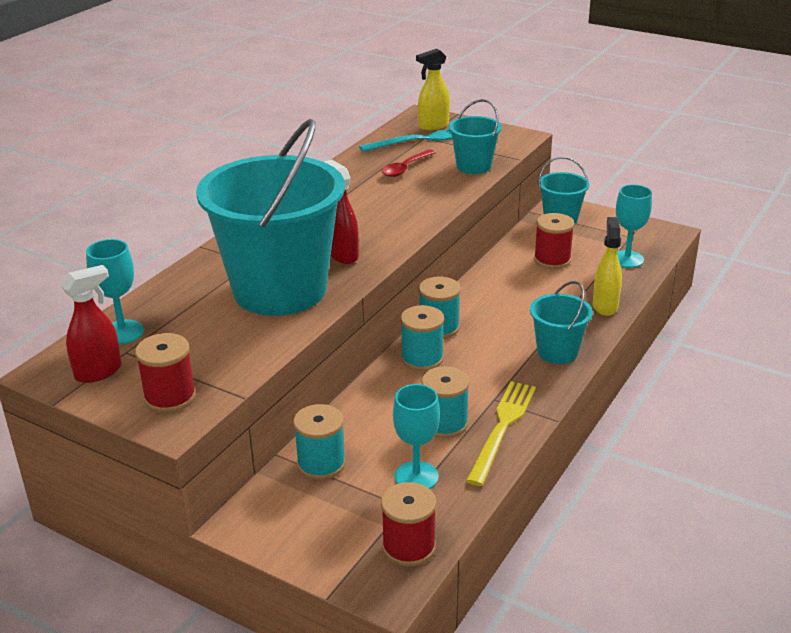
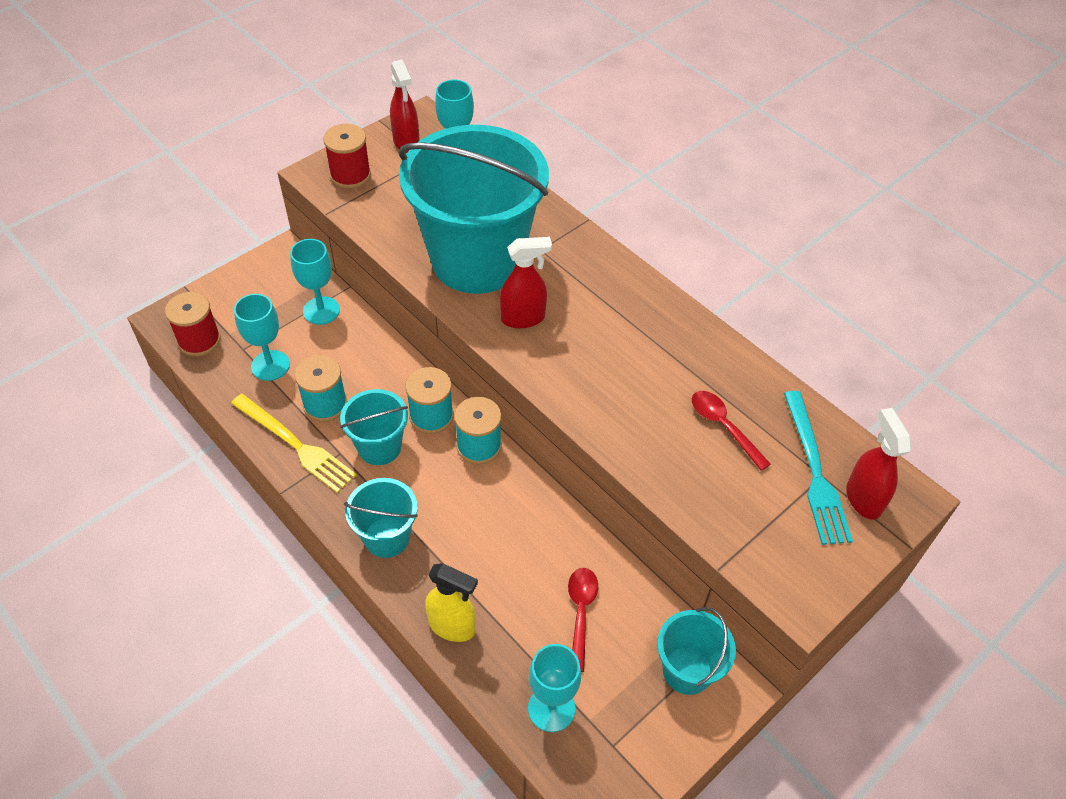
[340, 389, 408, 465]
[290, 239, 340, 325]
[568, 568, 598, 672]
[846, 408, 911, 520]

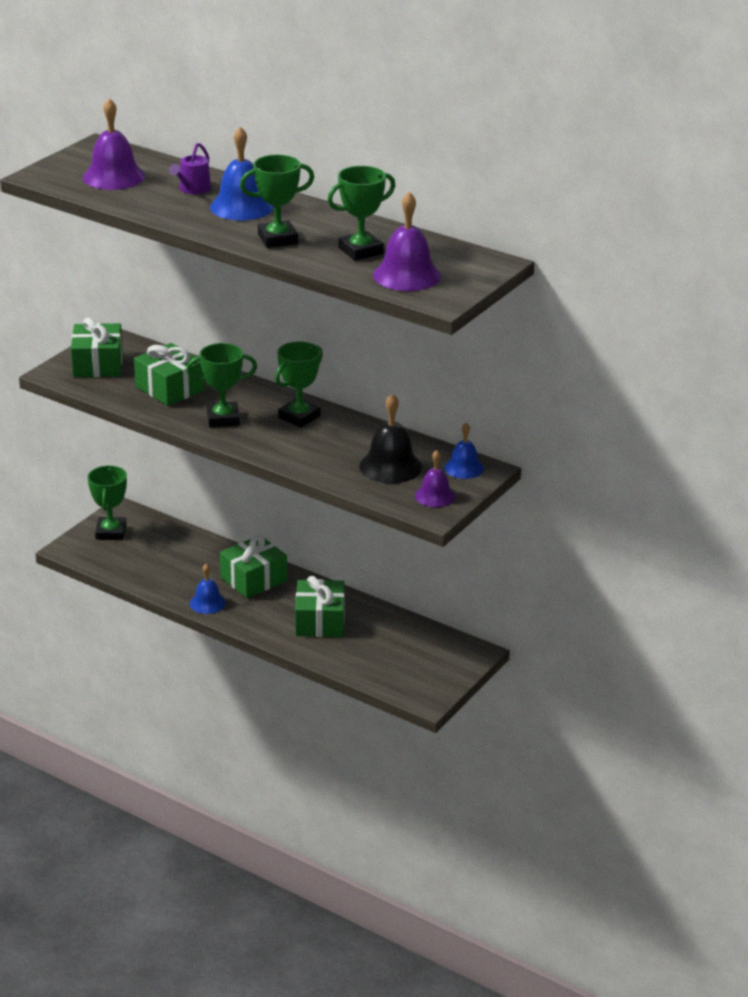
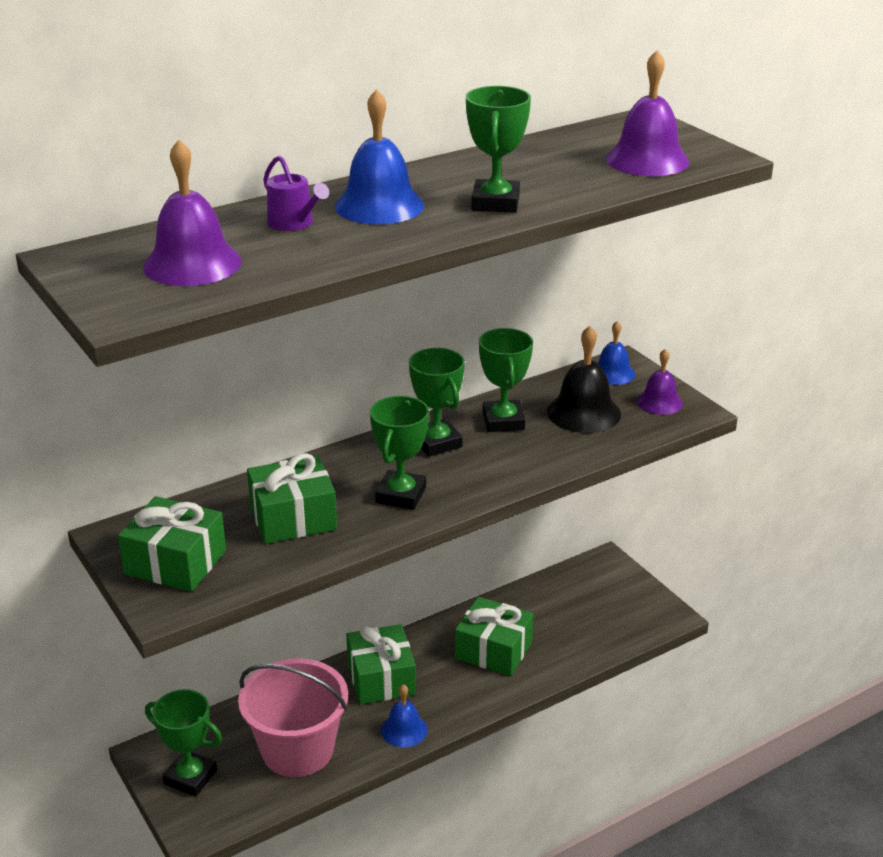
[238, 658, 348, 777]
[479, 328, 533, 432]

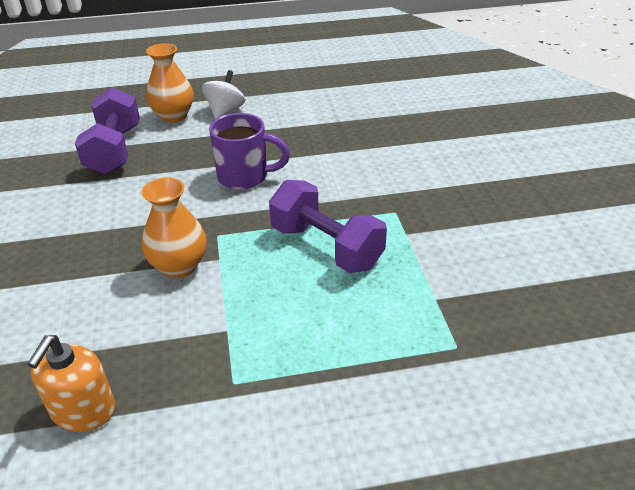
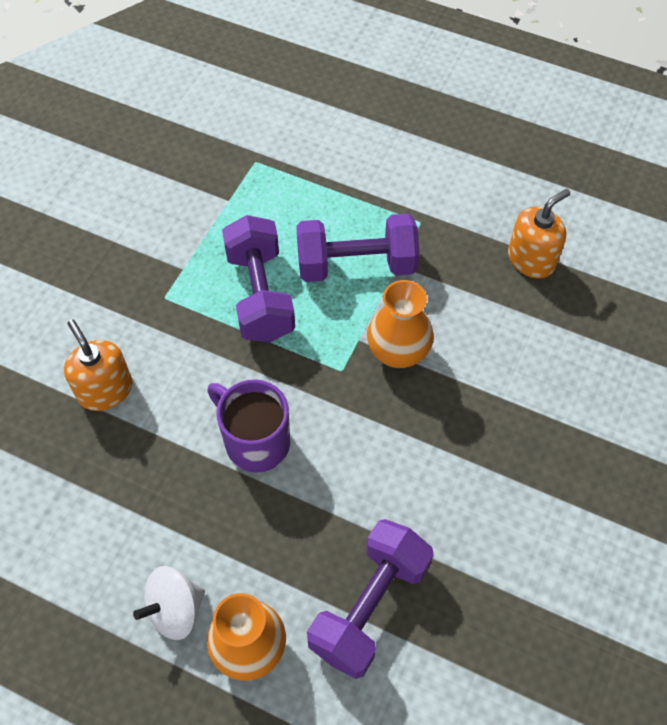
[64, 319, 133, 411]
[296, 214, 420, 282]

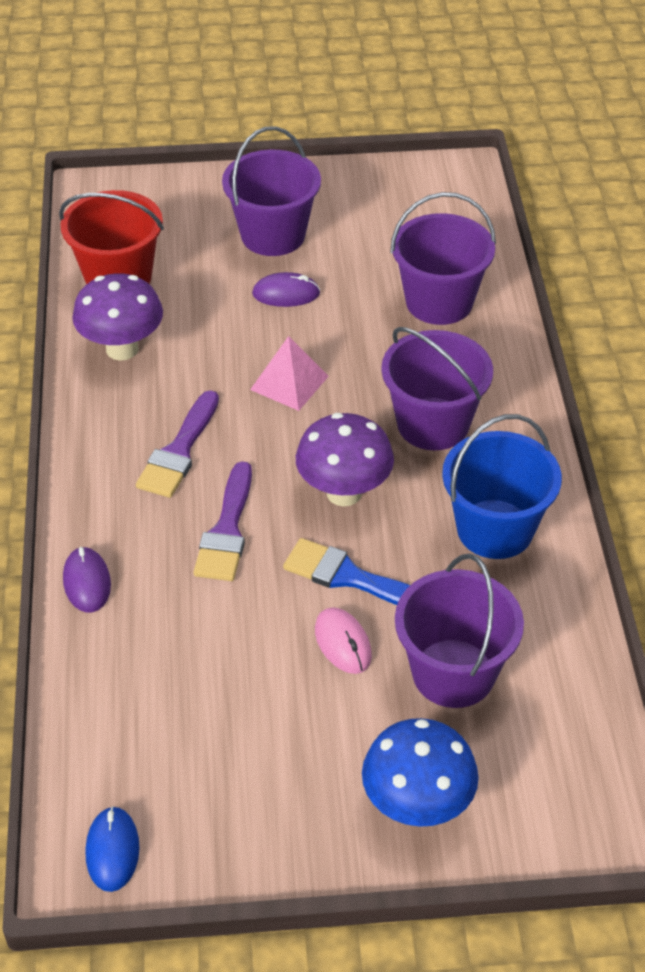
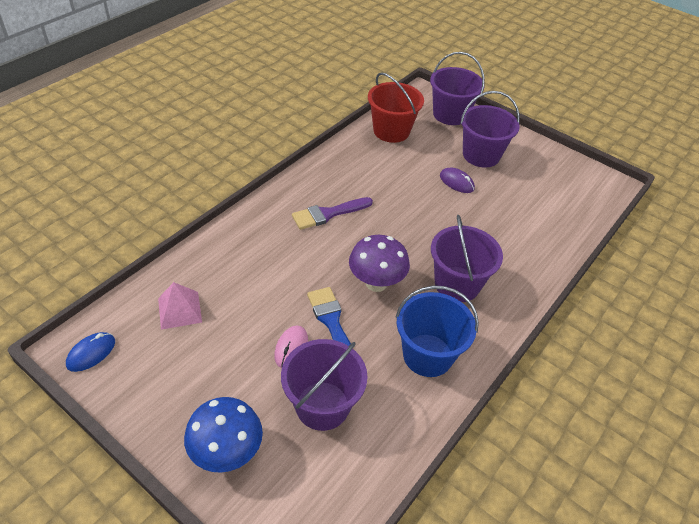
[63, 547, 111, 612] (first image)
[72, 273, 163, 361] (first image)
[194, 461, 252, 581] (first image)
[158, 282, 202, 330]
[430, 52, 485, 125]

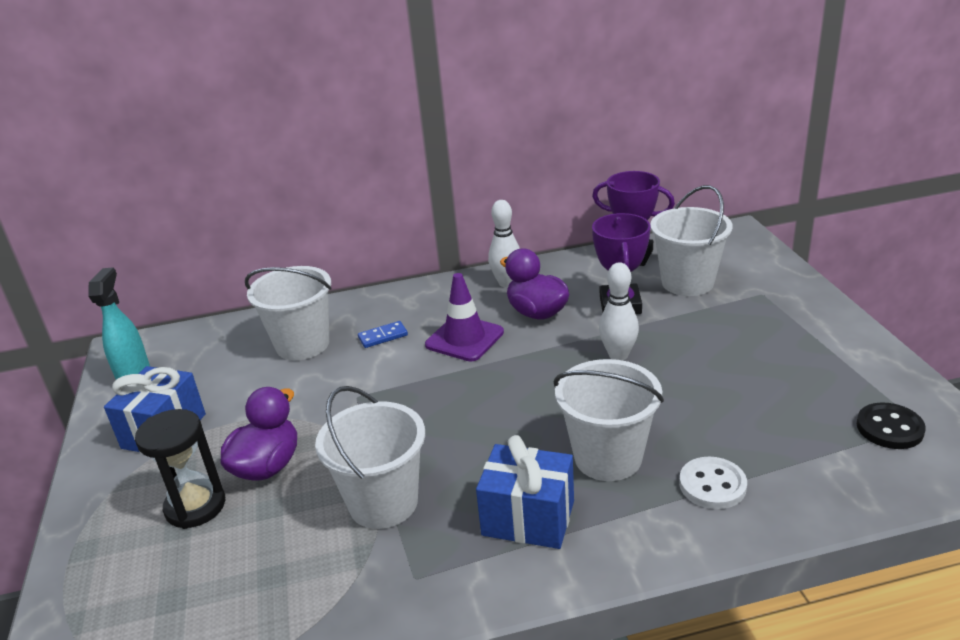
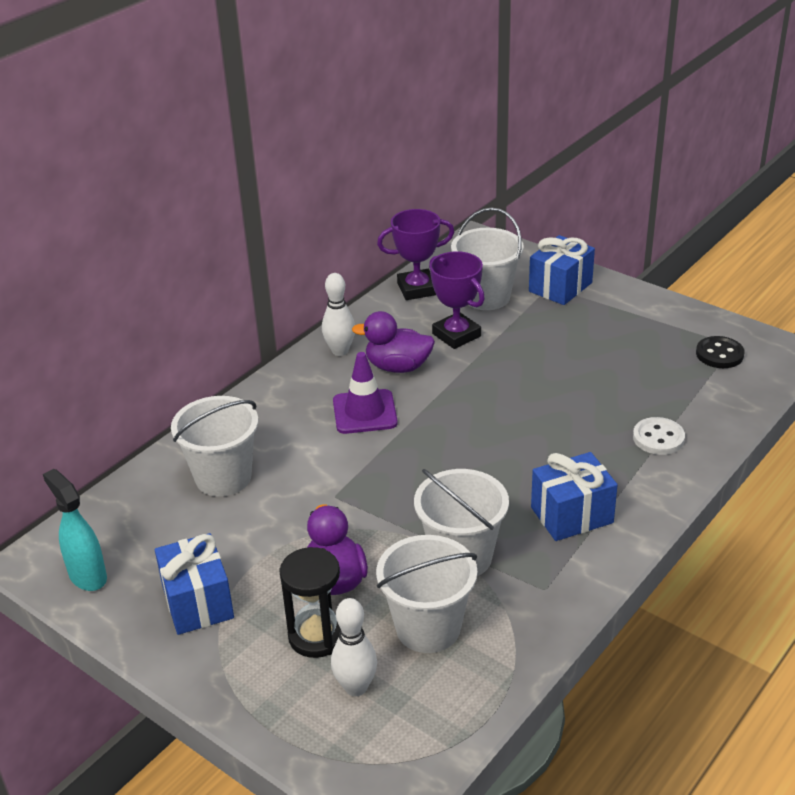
[358, 321, 408, 348] (first image)
[529, 235, 595, 305]
[376, 535, 477, 653]
[331, 598, 377, 696]

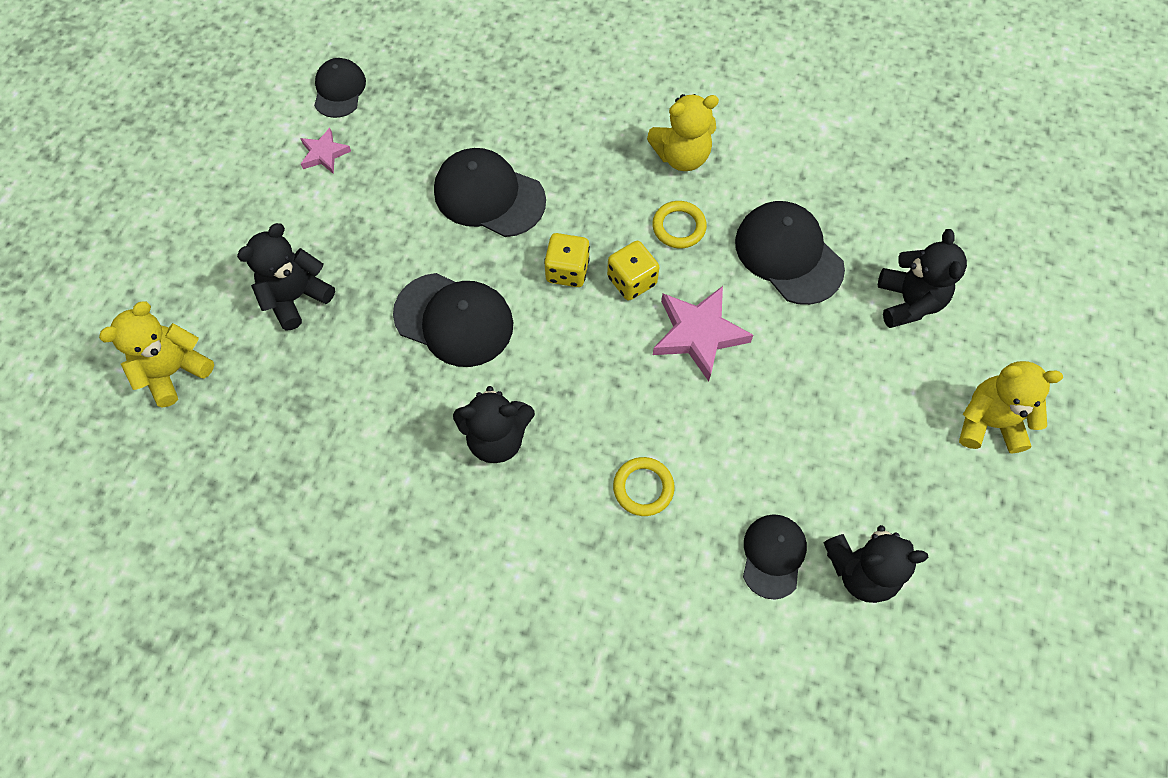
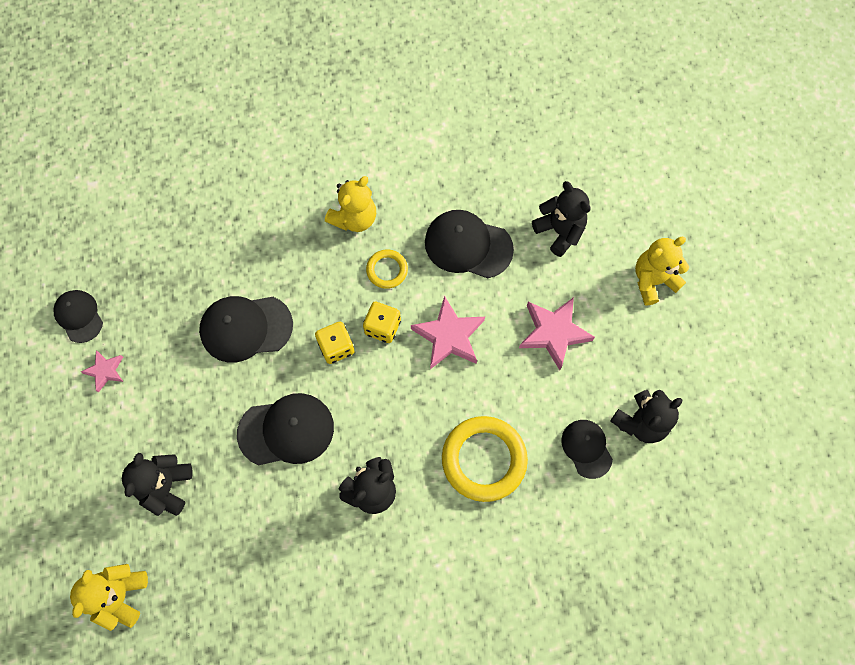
[519, 297, 595, 370]
[442, 416, 528, 502]

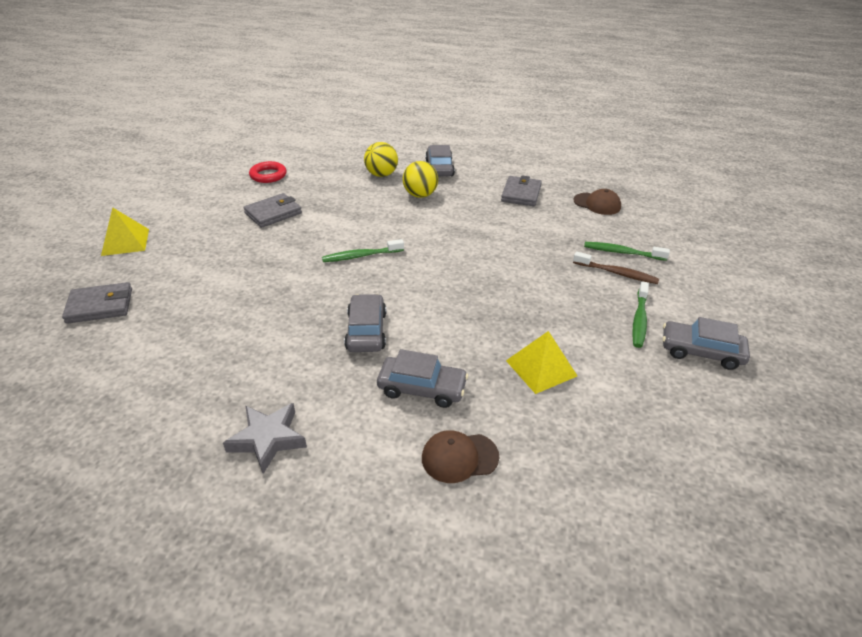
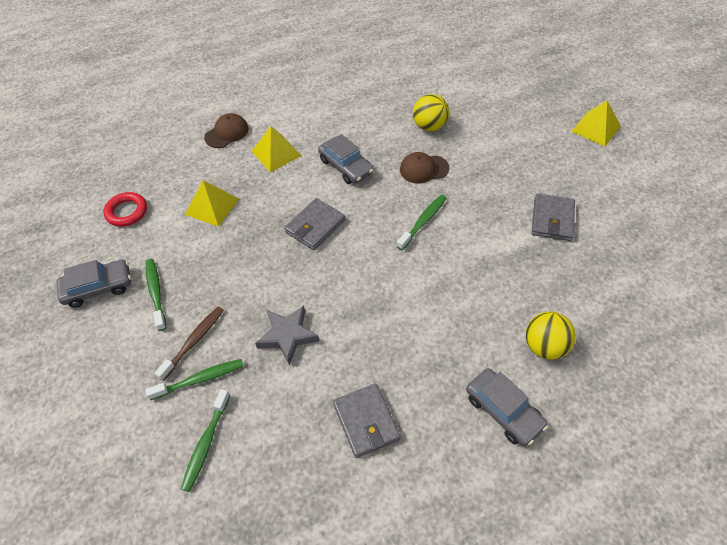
[181, 389, 230, 492]
[284, 198, 345, 250]
[255, 306, 319, 366]
[103, 192, 147, 227]
[413, 94, 449, 131]
[400, 152, 449, 183]
[252, 126, 301, 172]
[155, 307, 224, 381]

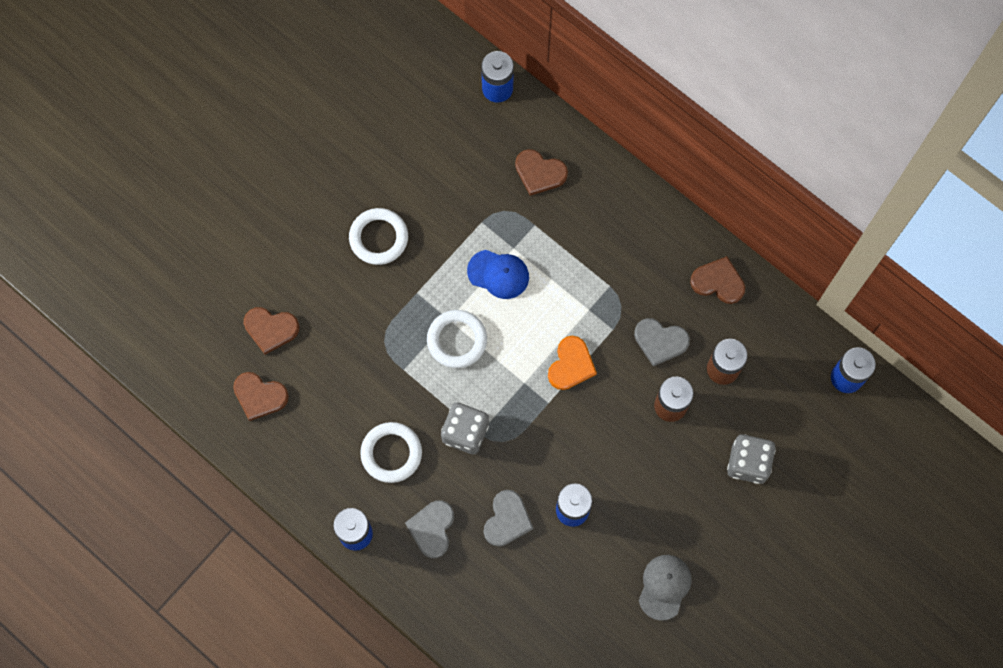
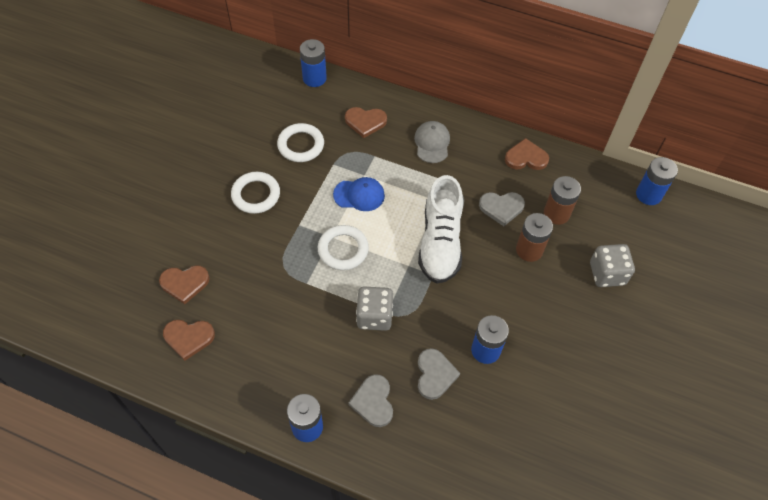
[277, 123, 324, 162]
[414, 121, 450, 163]
[418, 175, 463, 284]

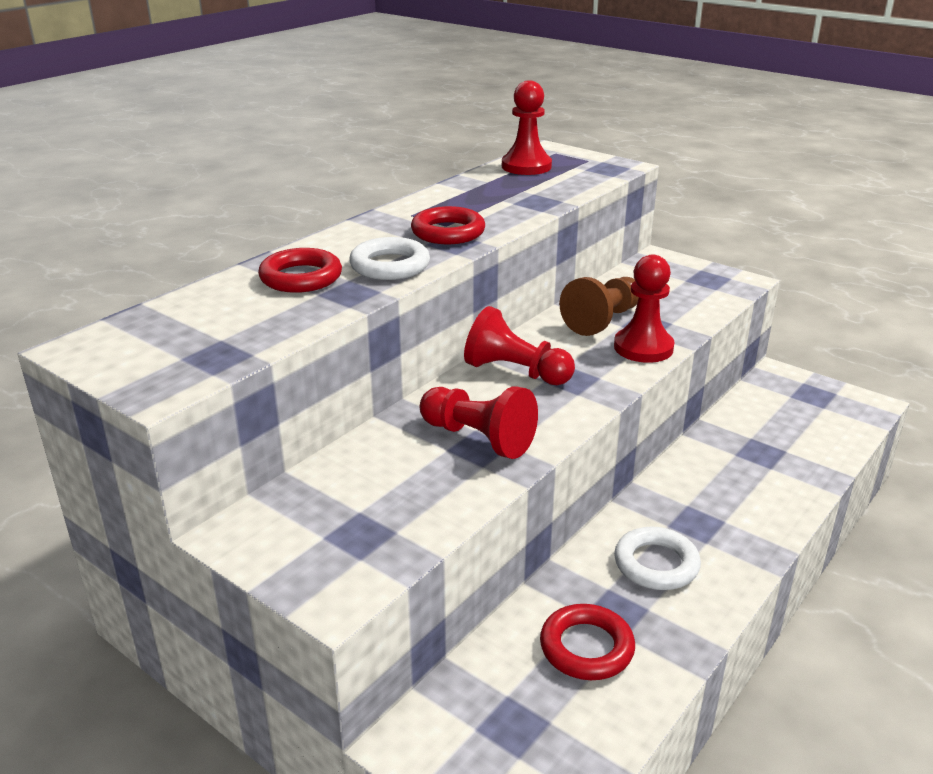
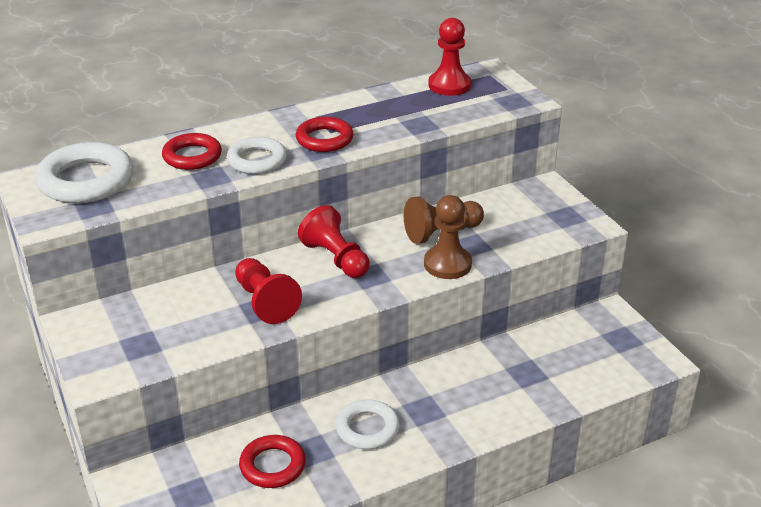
[35, 142, 133, 203]
[424, 195, 472, 279]

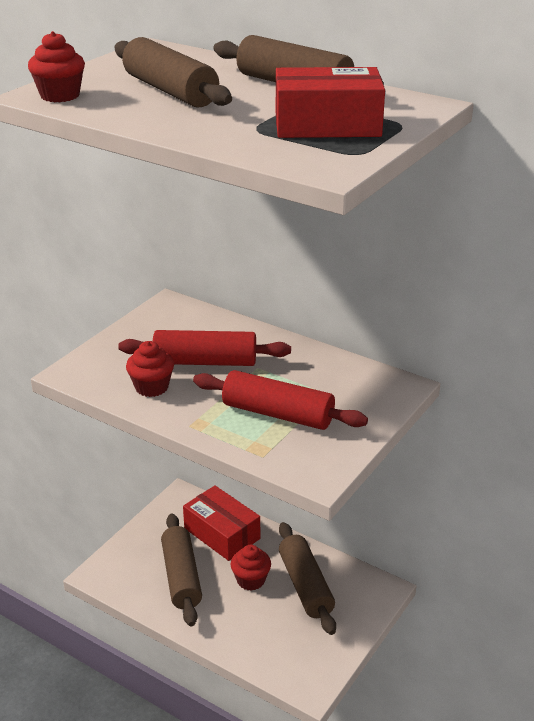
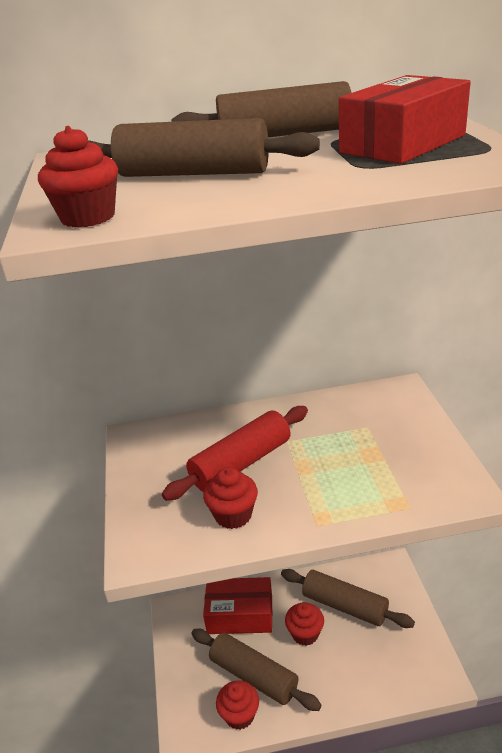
[193, 370, 368, 430] (first image)
[216, 680, 259, 730]

